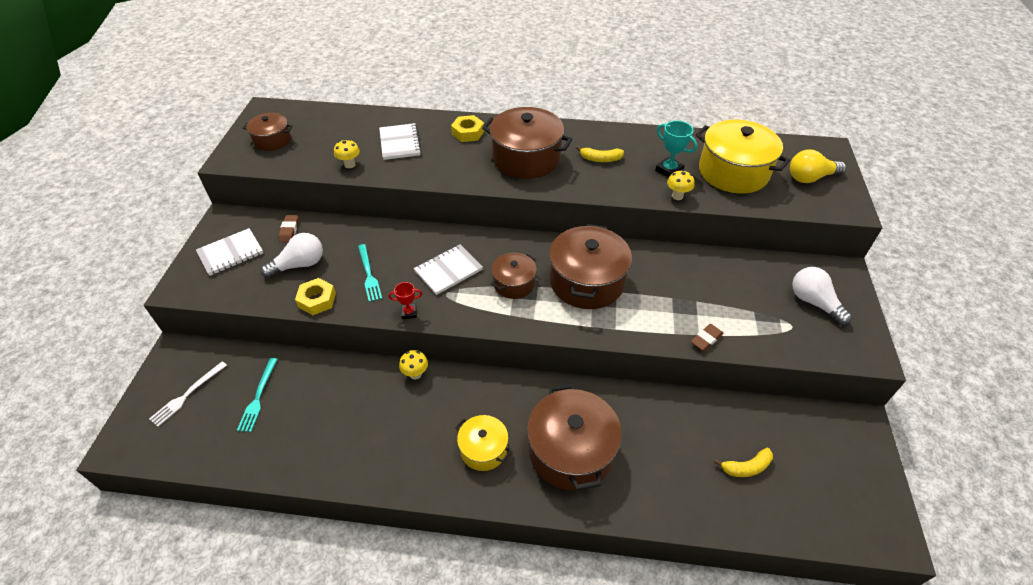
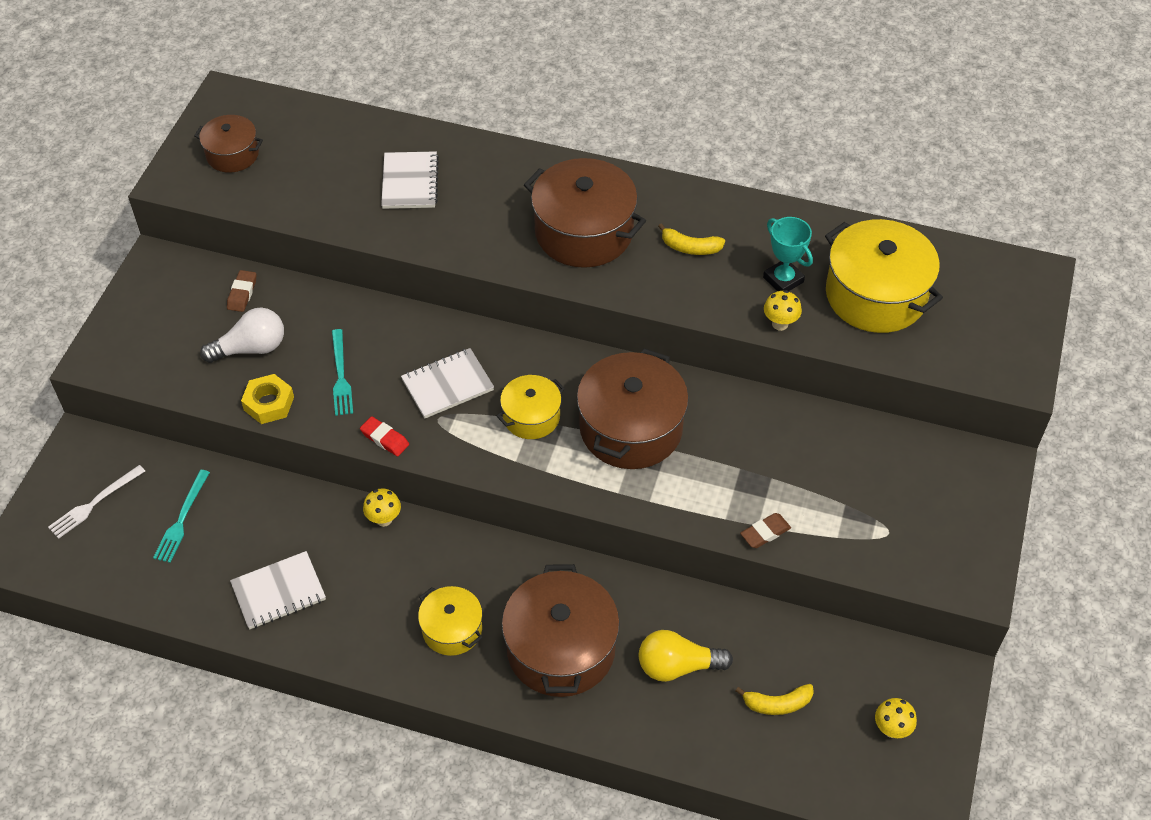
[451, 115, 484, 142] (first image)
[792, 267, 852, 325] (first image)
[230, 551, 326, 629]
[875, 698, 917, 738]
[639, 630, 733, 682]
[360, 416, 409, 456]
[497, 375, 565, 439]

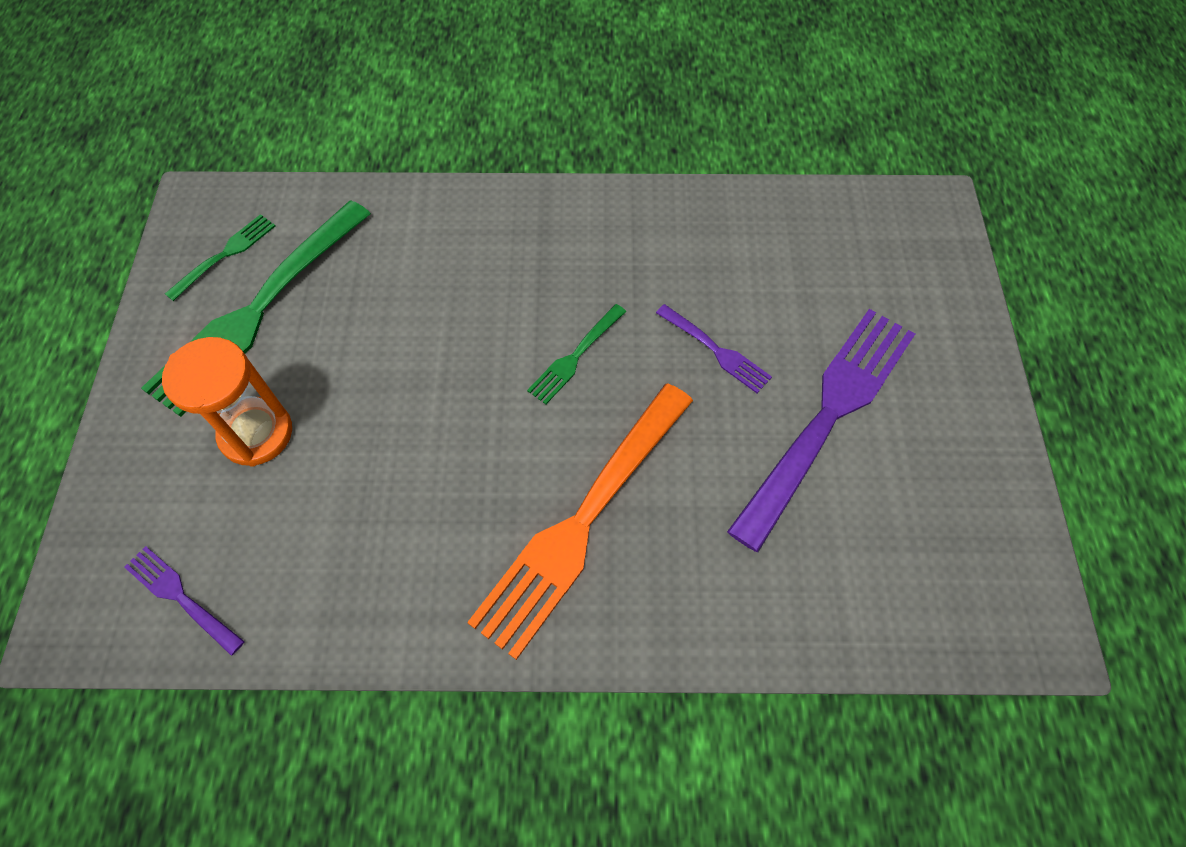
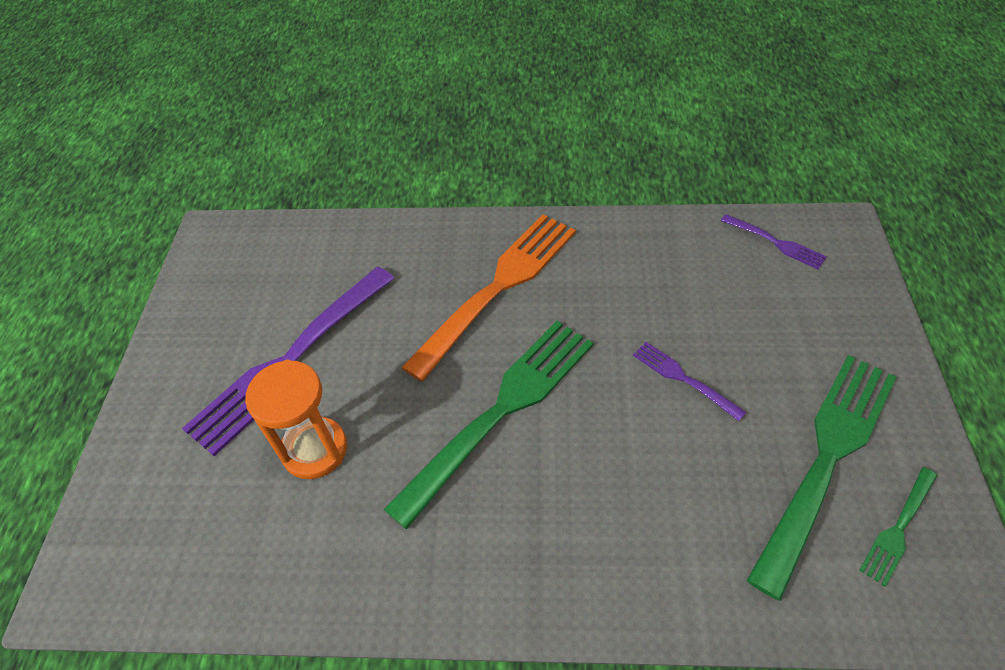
[245, 360, 347, 479]
[633, 342, 747, 421]
[383, 321, 593, 529]

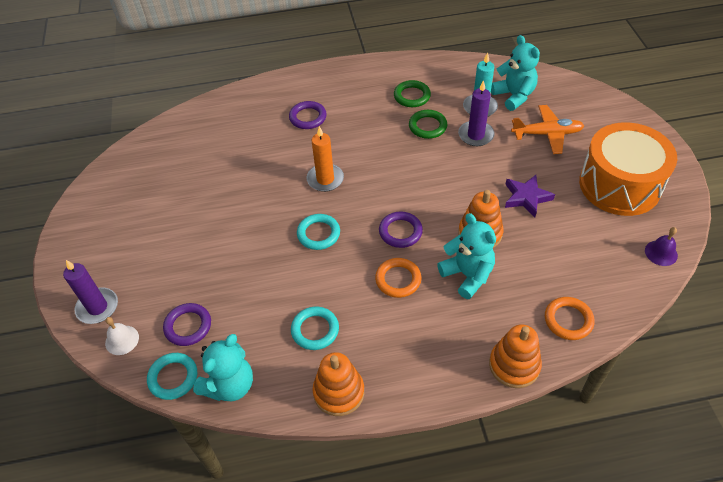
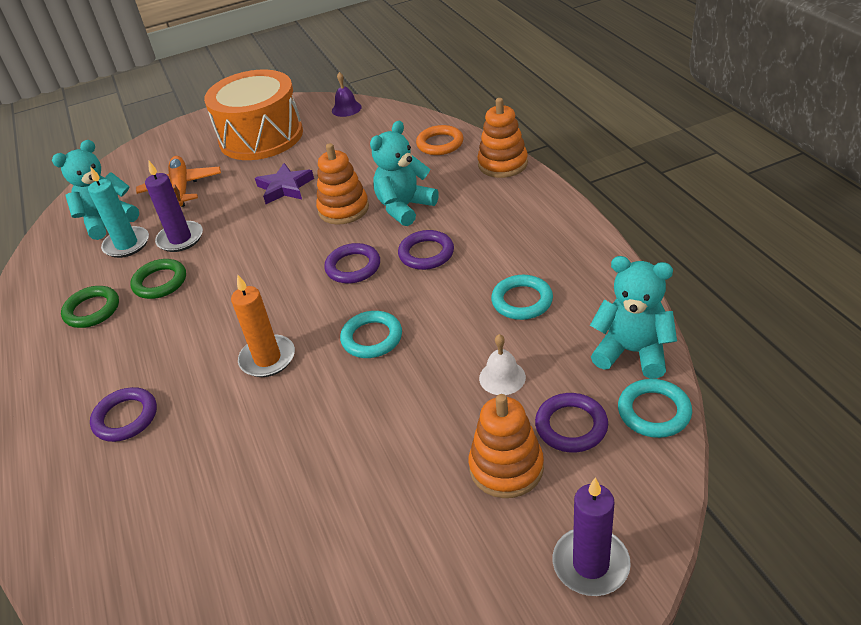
[479, 334, 526, 395]
[469, 394, 544, 498]
[398, 230, 454, 270]

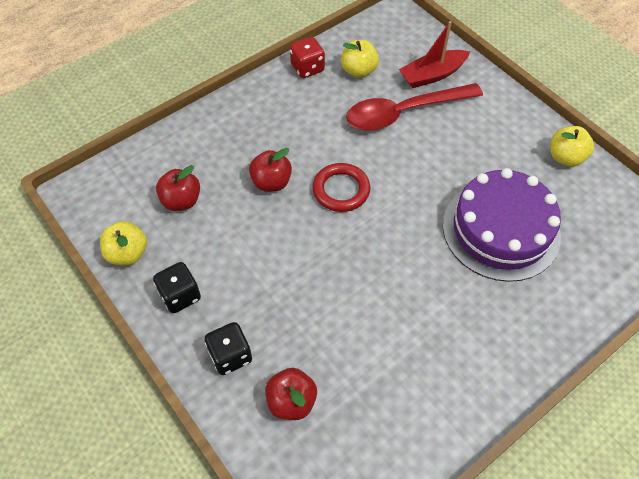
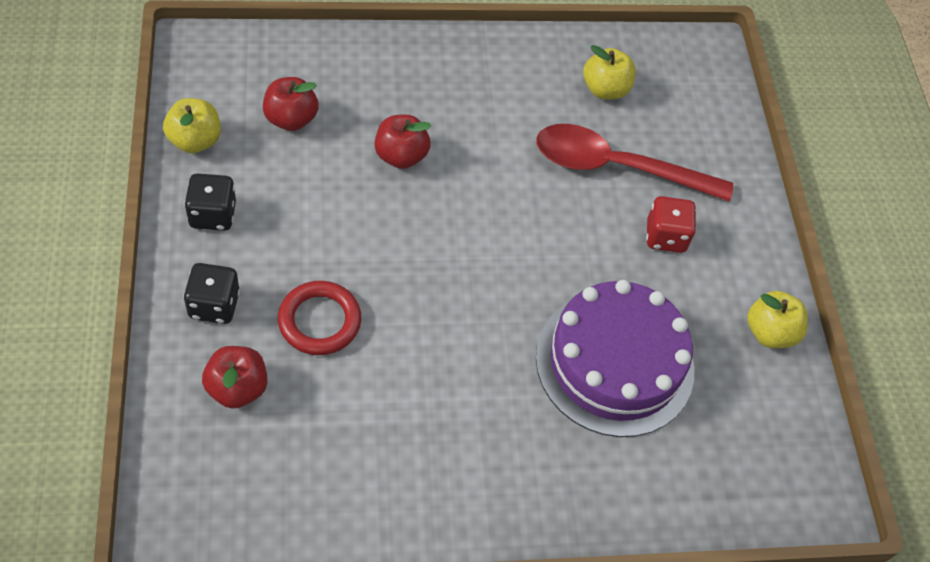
[399, 21, 470, 88] (first image)
[646, 196, 696, 253]
[278, 281, 361, 355]

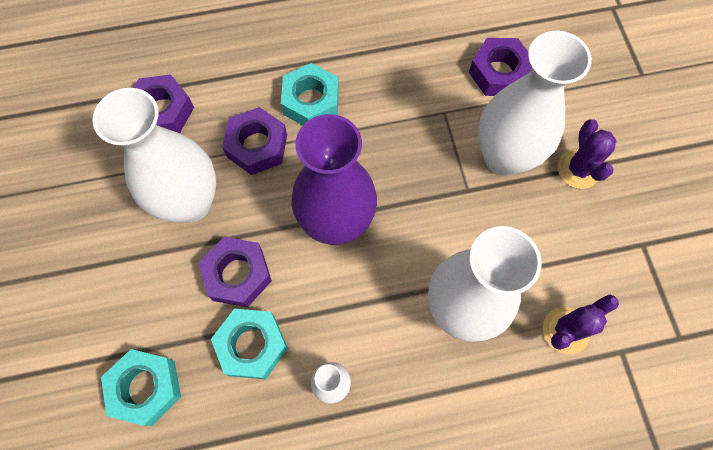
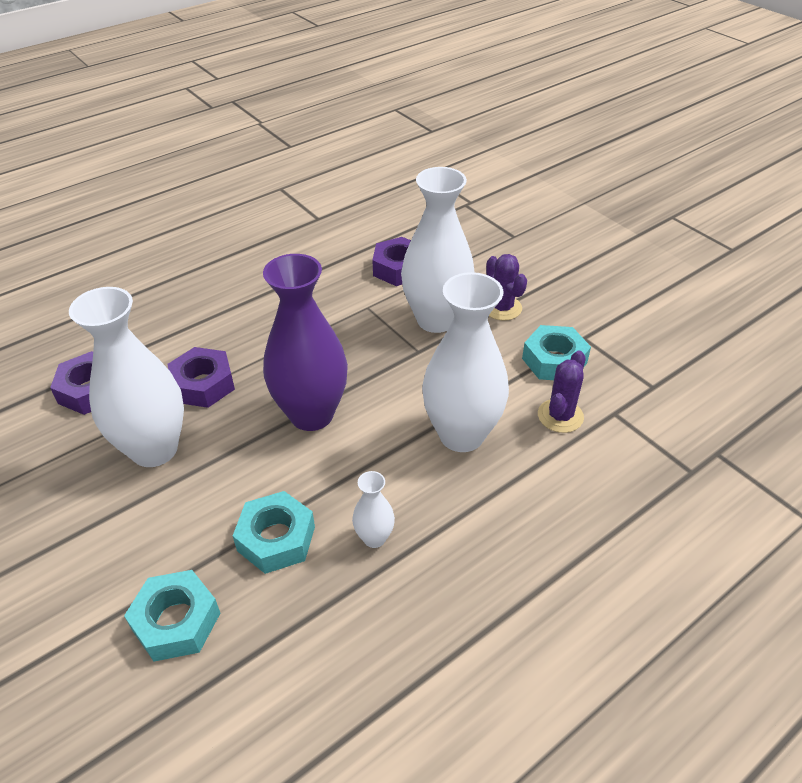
[199, 237, 272, 307] (first image)
[522, 325, 591, 380]

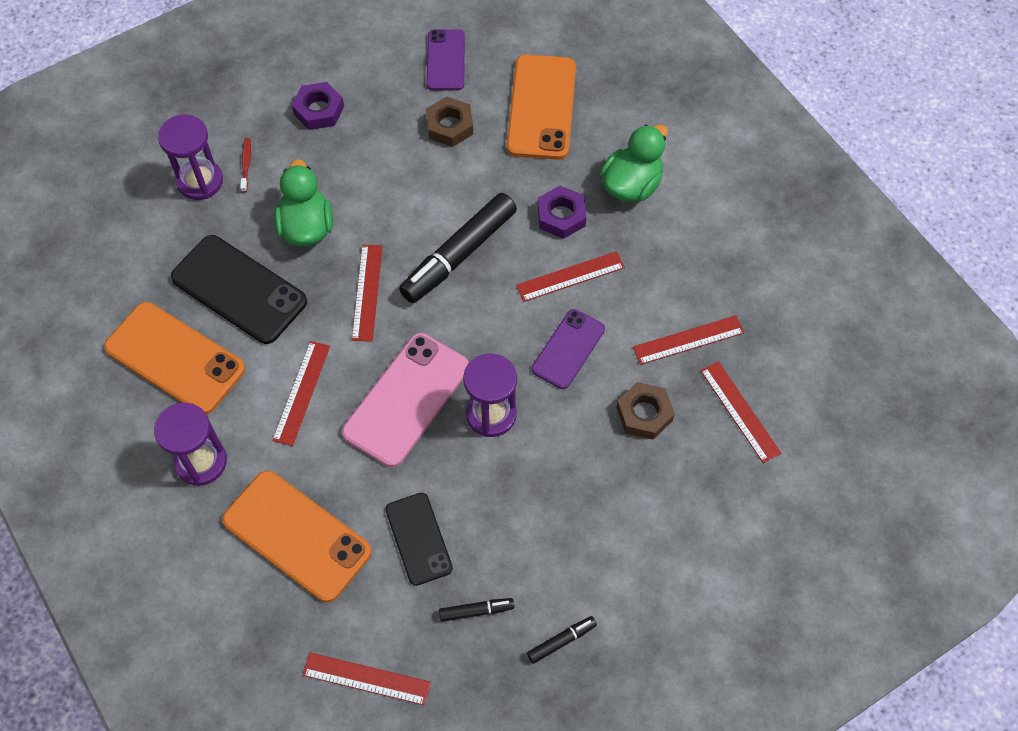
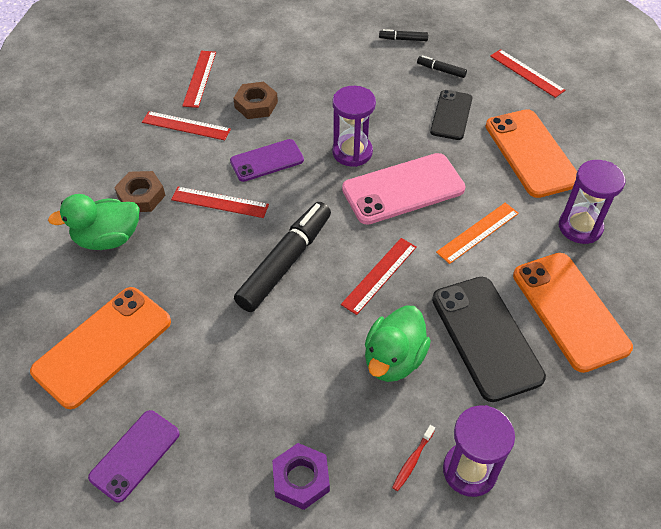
[538, 186, 586, 239] (first image)
[114, 171, 166, 212]
[436, 203, 519, 264]
[234, 202, 331, 312]

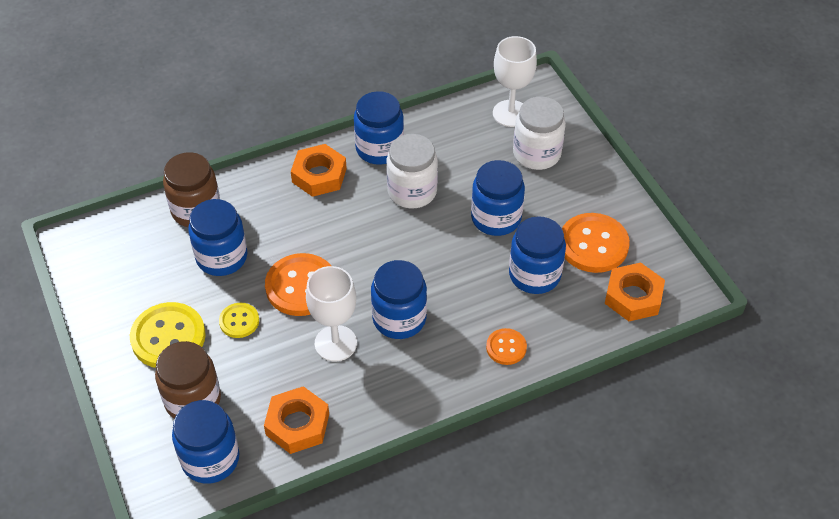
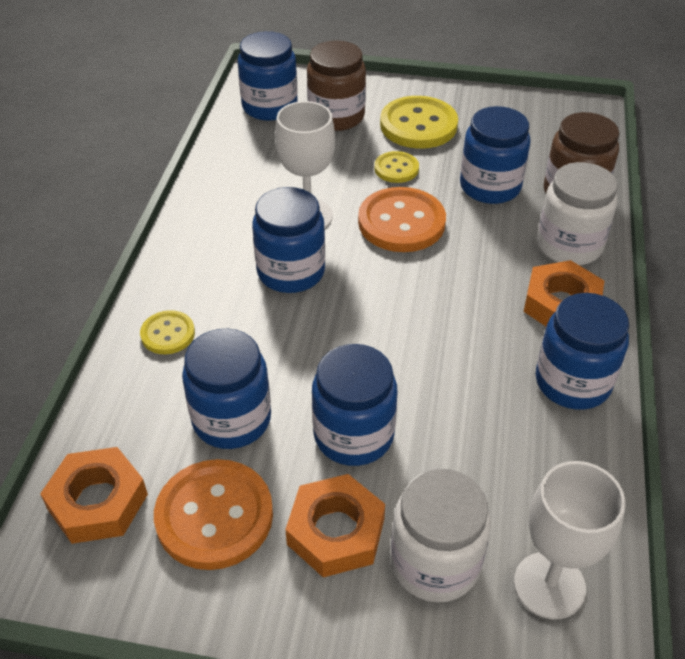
[285, 474, 385, 577]
[537, 162, 618, 265]
[140, 310, 195, 354]

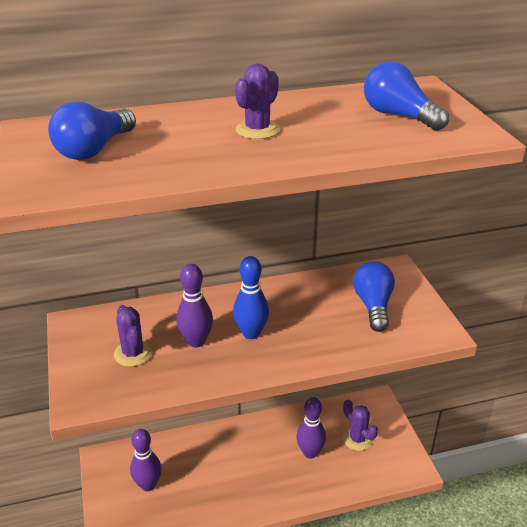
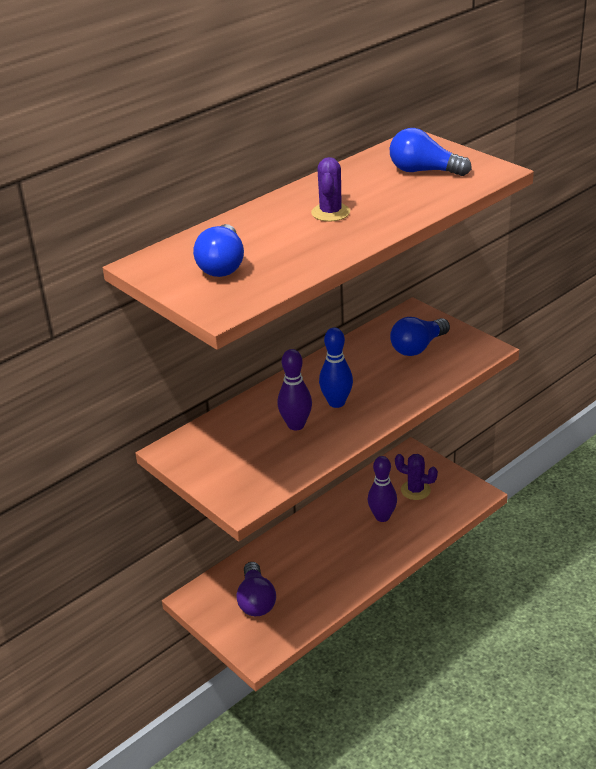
[114, 305, 153, 367] (first image)
[236, 562, 276, 616]
[390, 317, 450, 356]

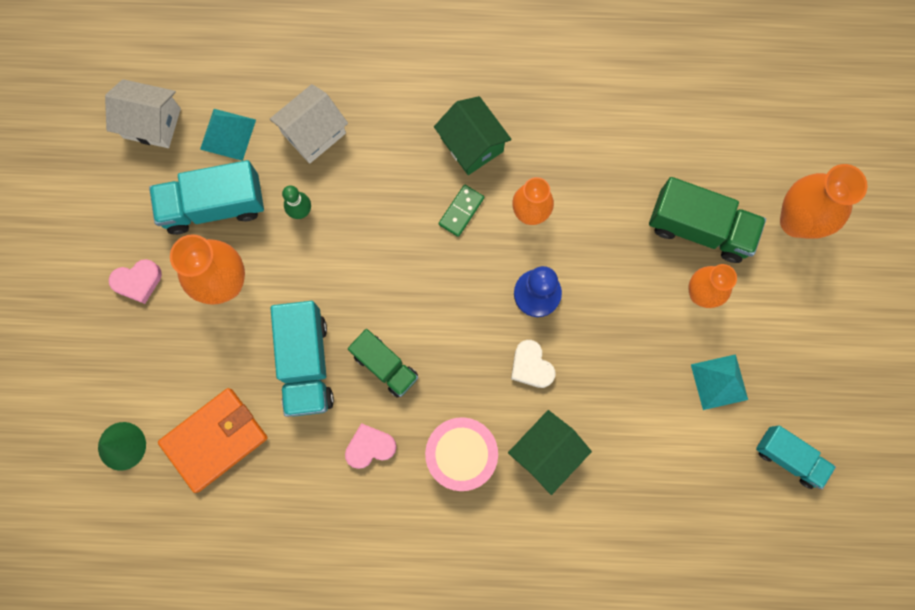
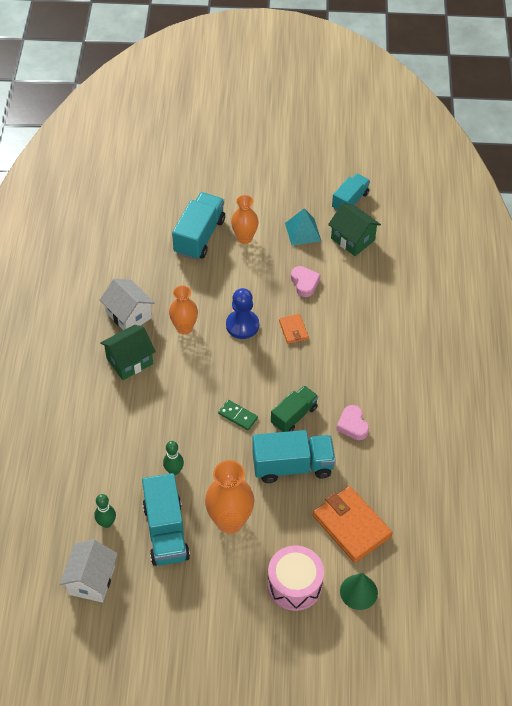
[780, 164, 868, 239] (first image)
[291, 266, 321, 297]
[100, 278, 155, 330]
[268, 545, 324, 611]
[218, 400, 258, 430]
[328, 203, 381, 256]
[94, 494, 116, 528]
[279, 314, 309, 344]
[172, 192, 225, 260]

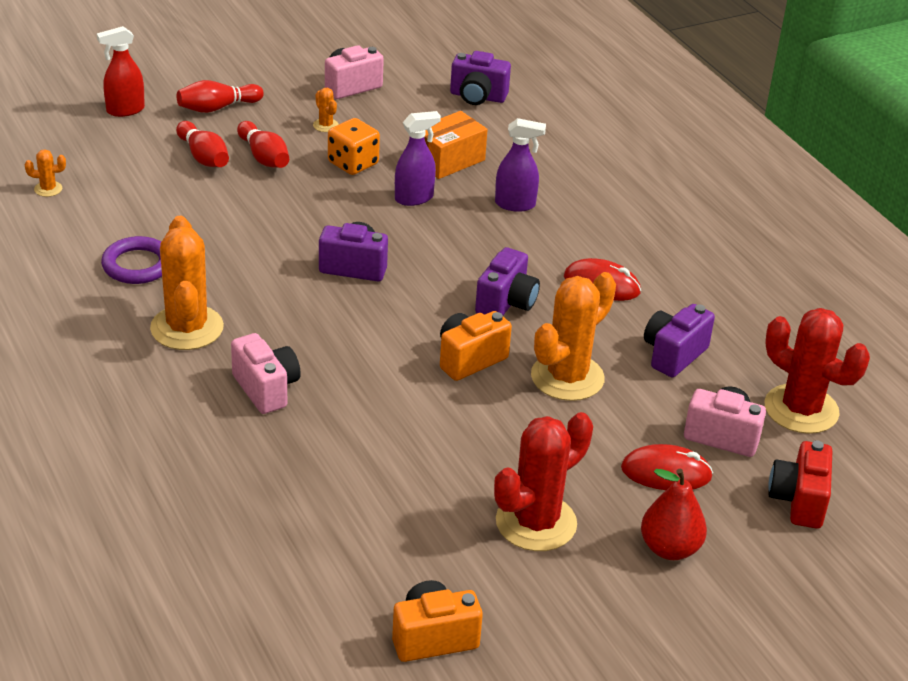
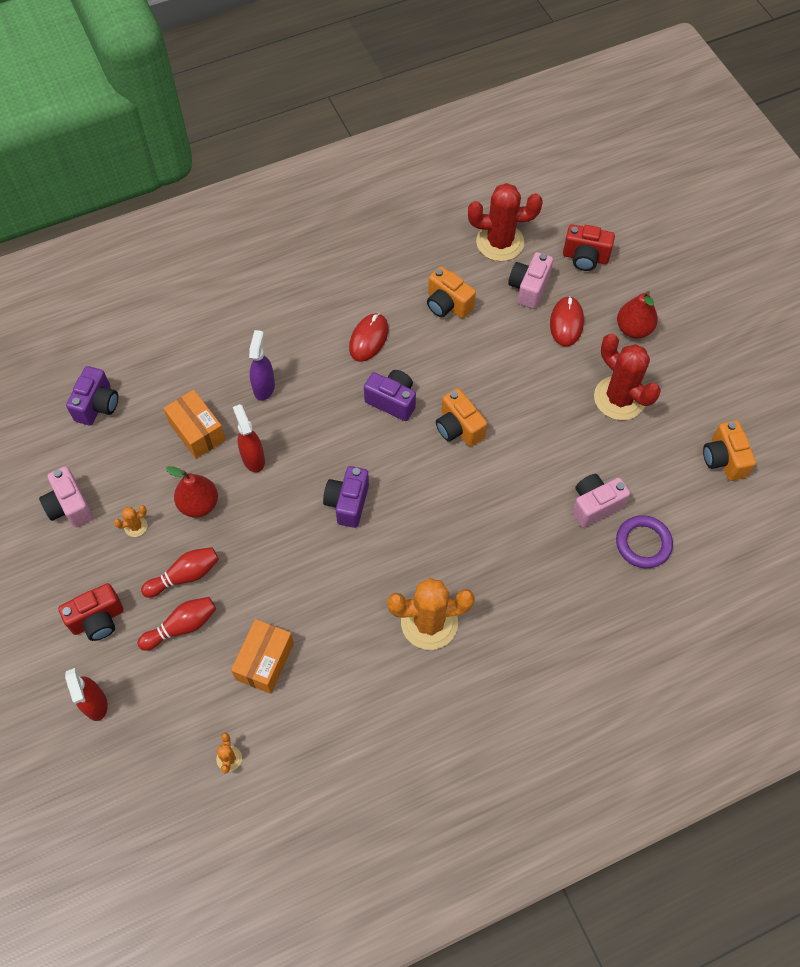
[531, 272, 616, 401] (first image)
[231, 619, 294, 694]
[616, 515, 673, 568]
[572, 474, 630, 527]
[58, 583, 124, 641]
[166, 466, 218, 517]
[233, 404, 265, 472]
[427, 266, 476, 318]
[468, 183, 543, 261]

